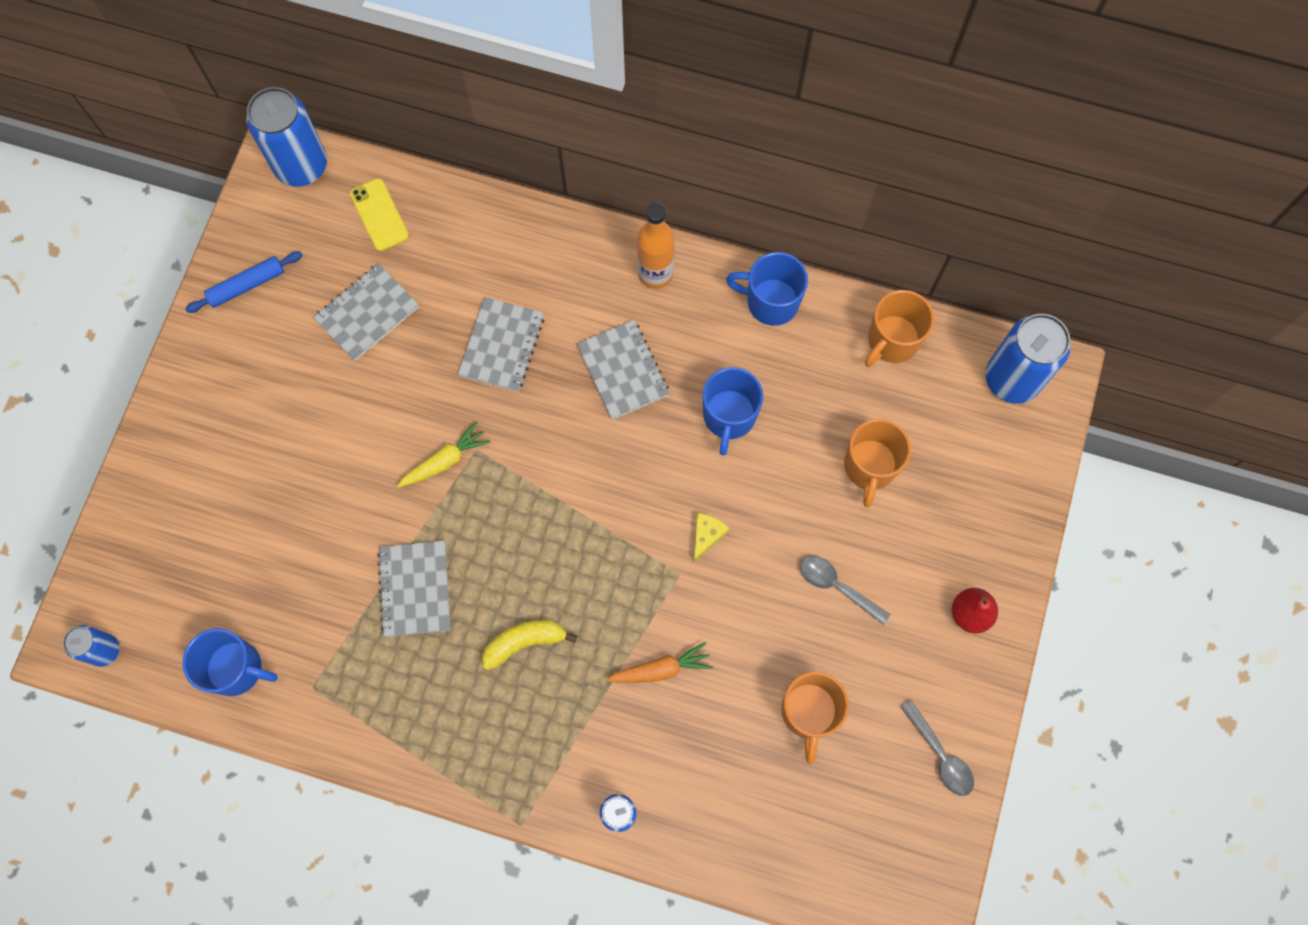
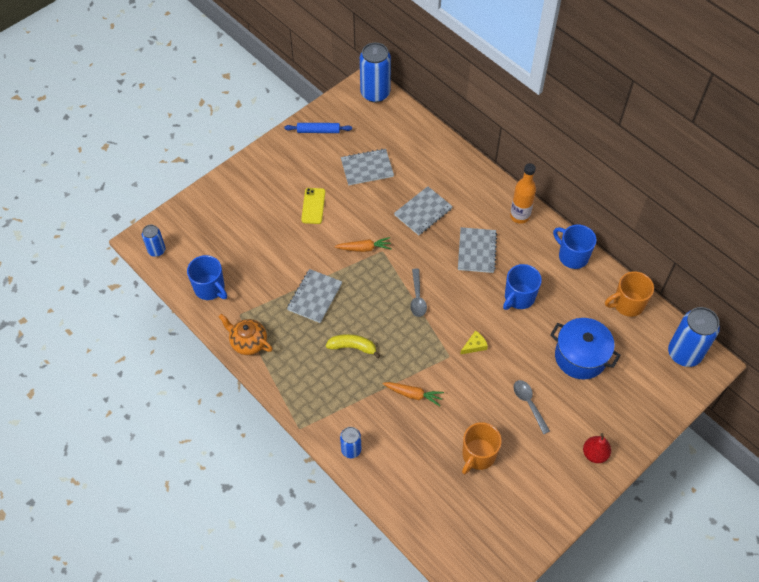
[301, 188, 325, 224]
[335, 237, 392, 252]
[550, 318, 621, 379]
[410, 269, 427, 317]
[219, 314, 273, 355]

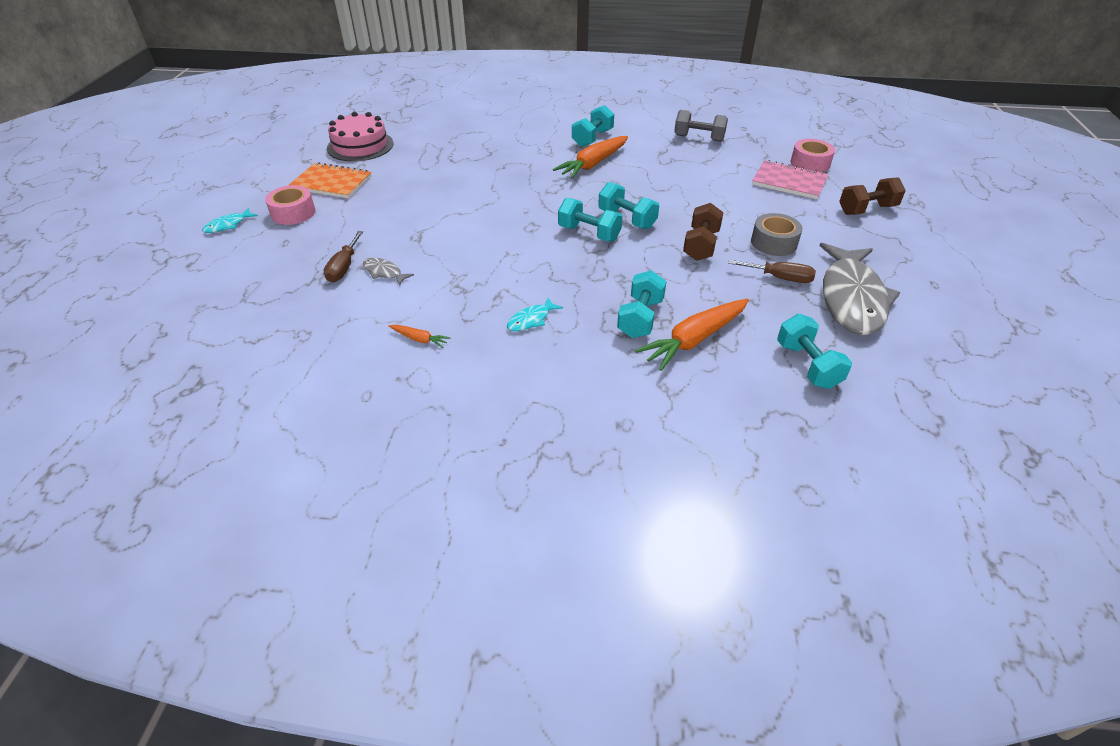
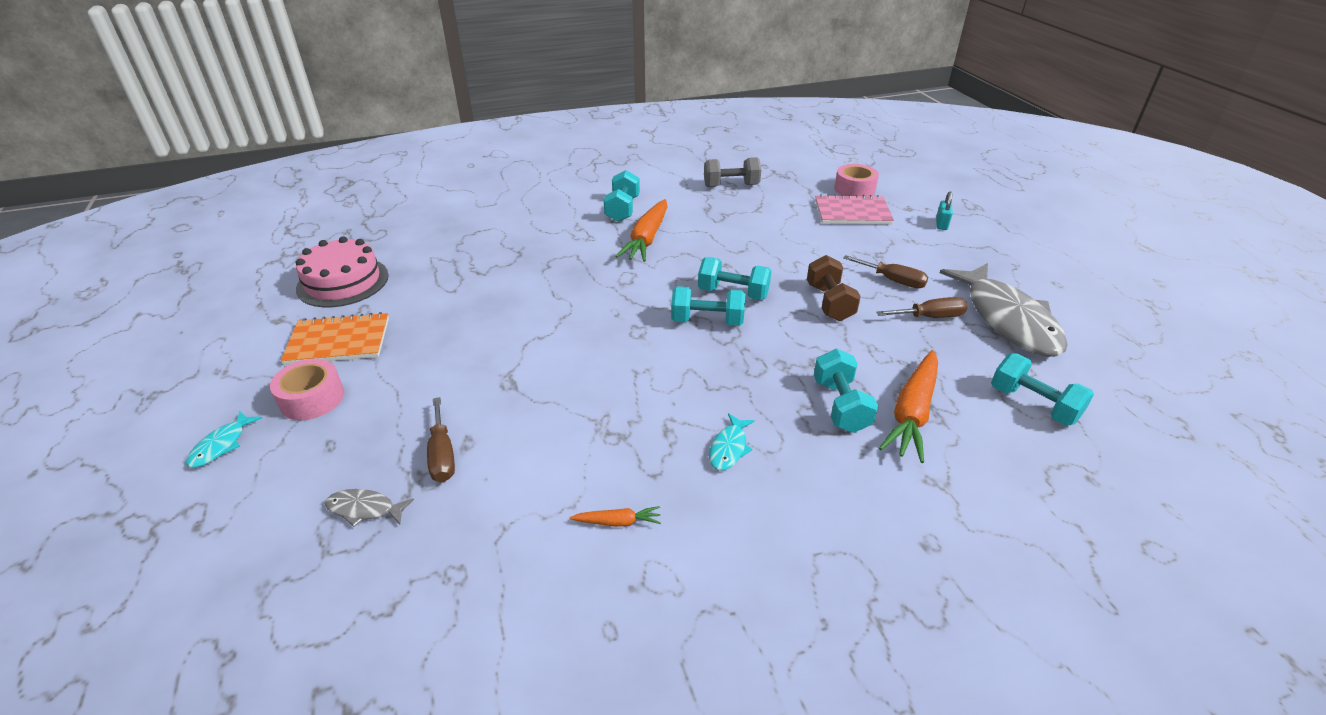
[325, 489, 414, 527]
[843, 255, 928, 288]
[936, 191, 953, 230]

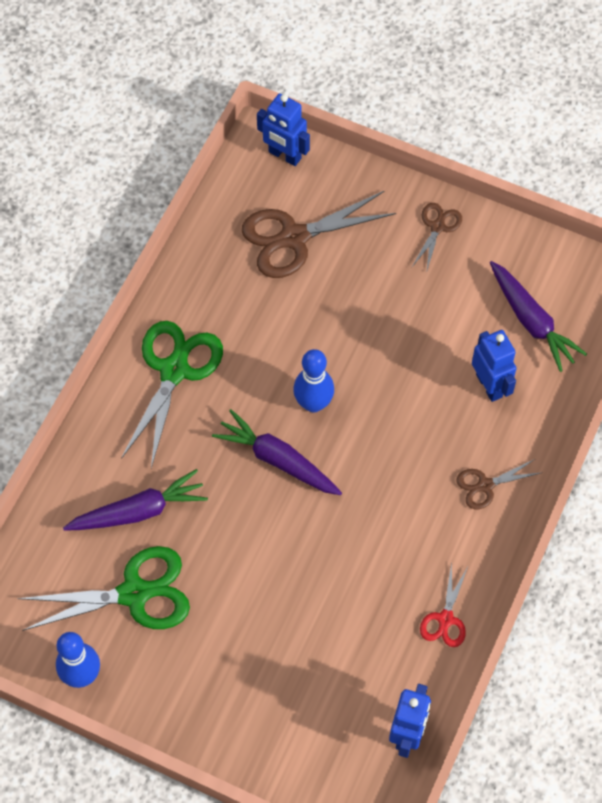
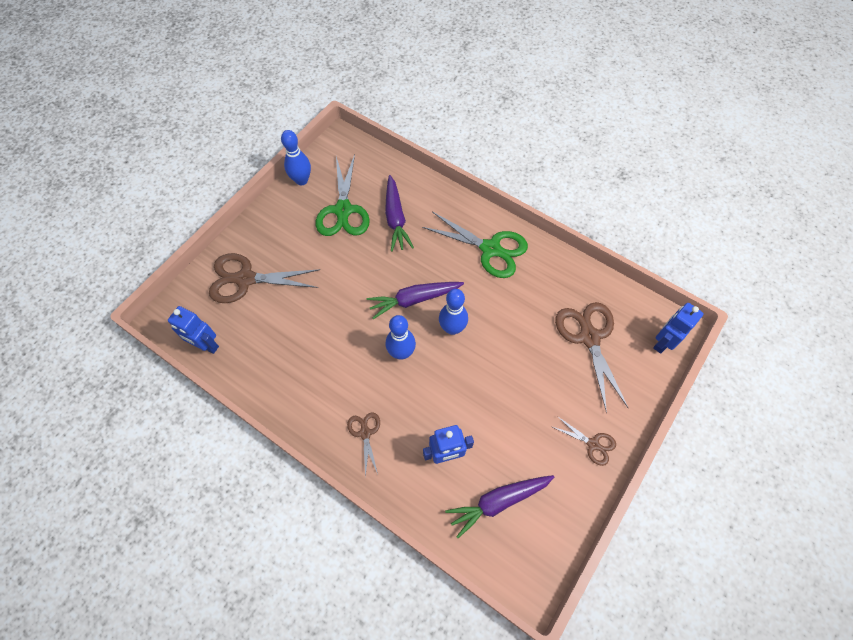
[367, 282, 464, 319]
[420, 562, 468, 647] (first image)
[209, 253, 320, 303]
[386, 315, 416, 360]

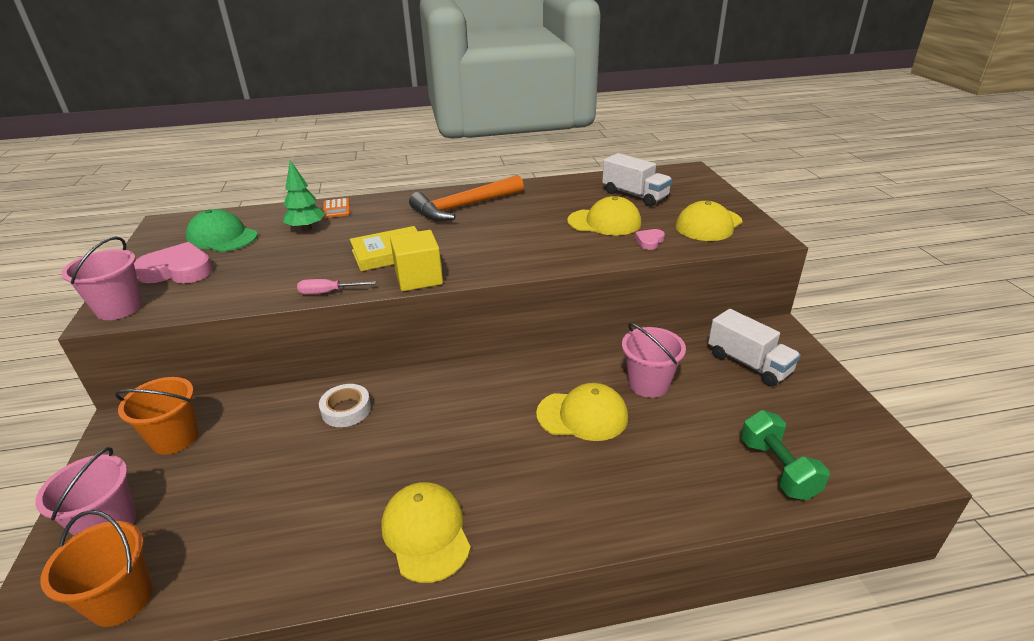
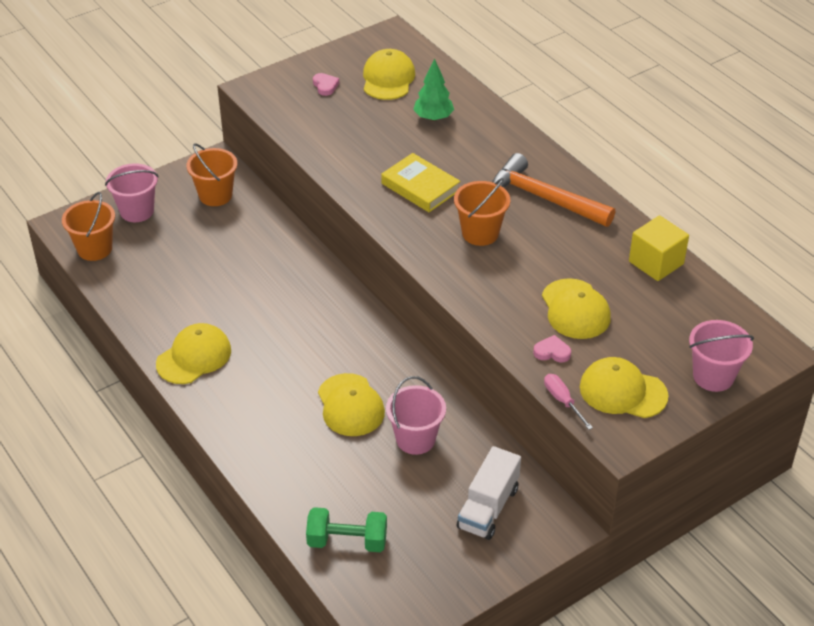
[689, 320, 754, 392]
[313, 73, 339, 96]
[363, 49, 415, 100]
[544, 374, 593, 430]
[319, 384, 371, 427] (first image)
[323, 198, 350, 218] (first image)
[629, 215, 689, 281]
[602, 153, 672, 206] (first image)
[306, 507, 387, 552]
[454, 178, 510, 246]

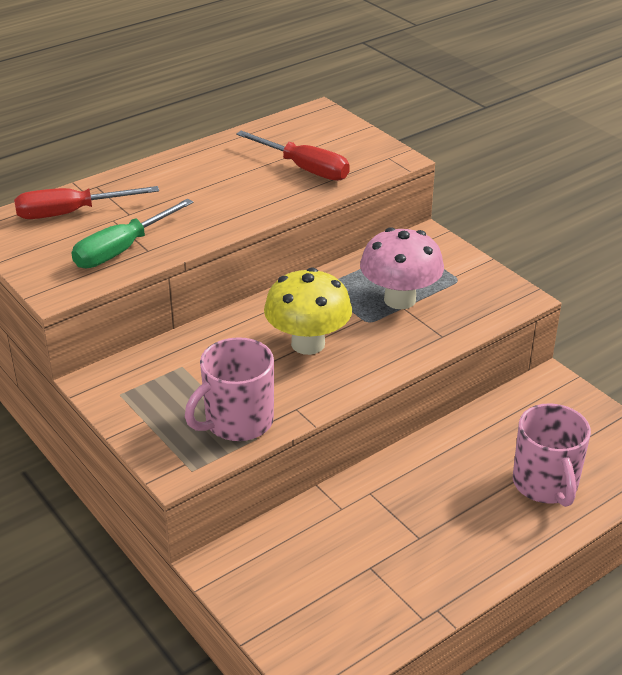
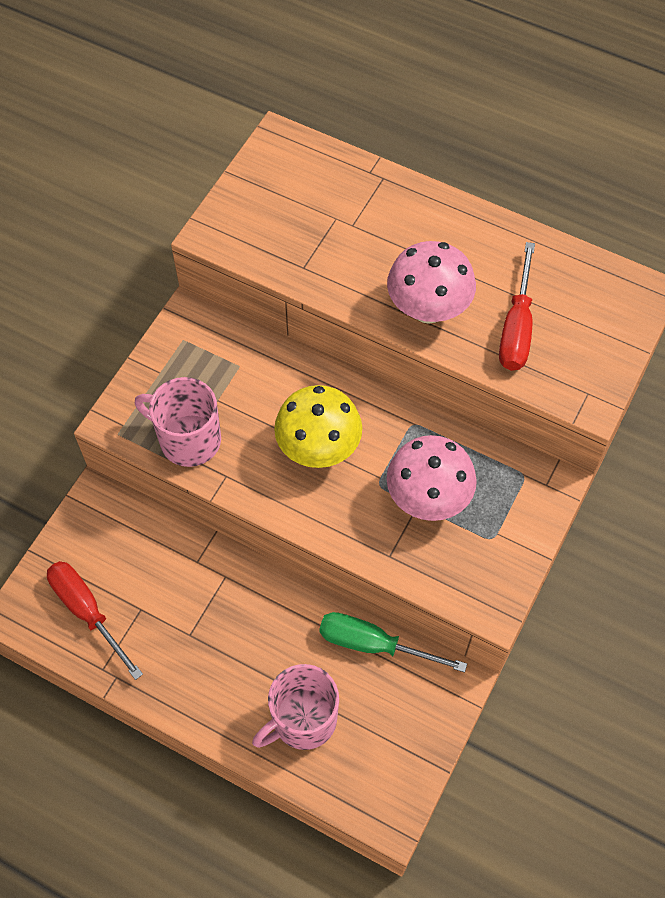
[47, 561, 143, 680]
[319, 612, 467, 673]
[387, 241, 476, 324]

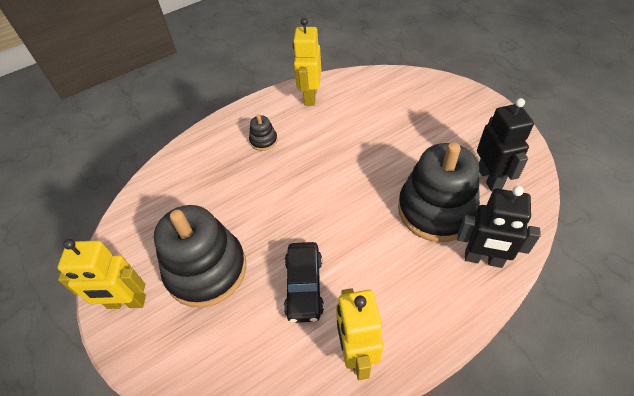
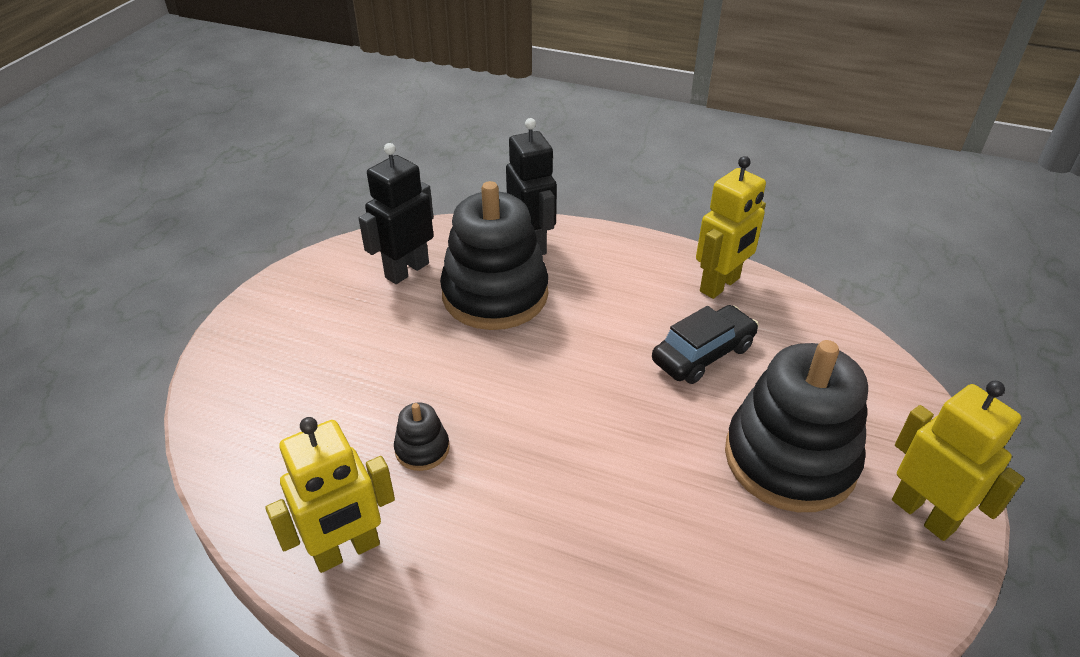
[394, 403, 450, 471]

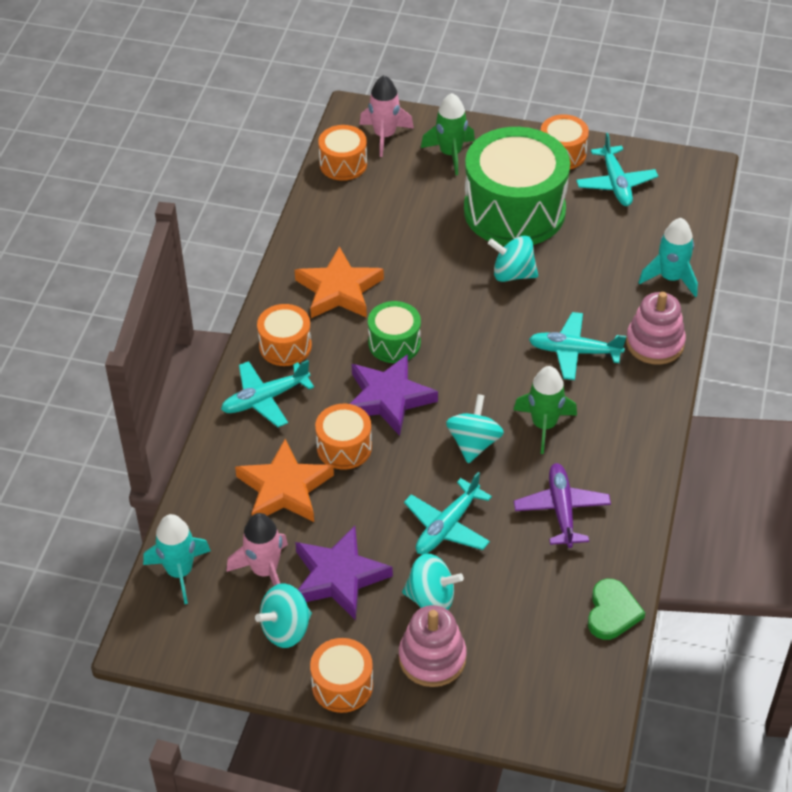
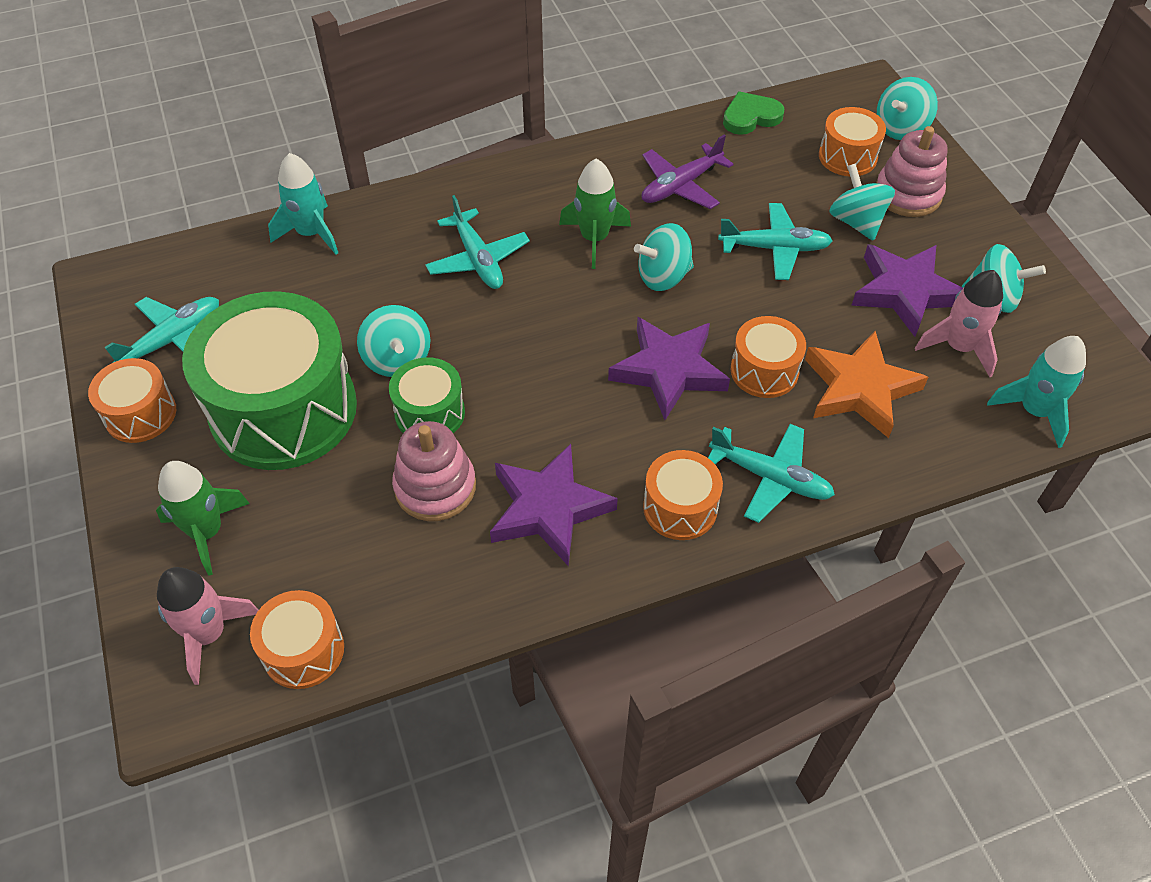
[490, 444, 618, 566]
[819, 107, 886, 176]
[389, 357, 465, 433]
[392, 421, 476, 521]
[877, 77, 938, 140]

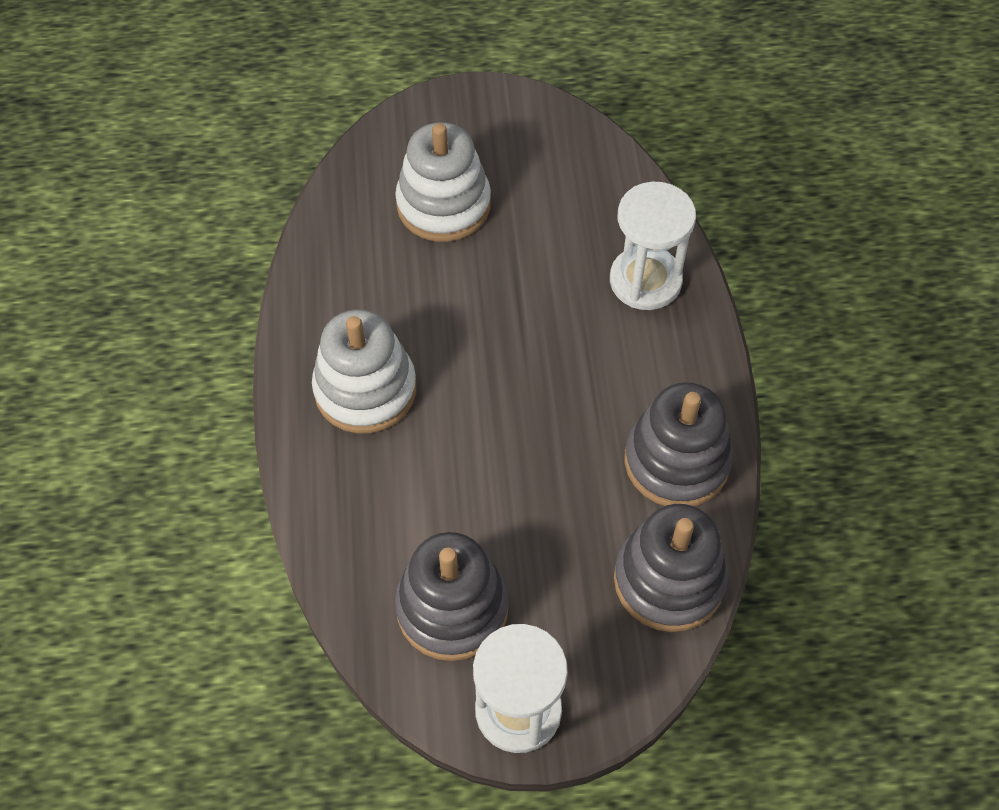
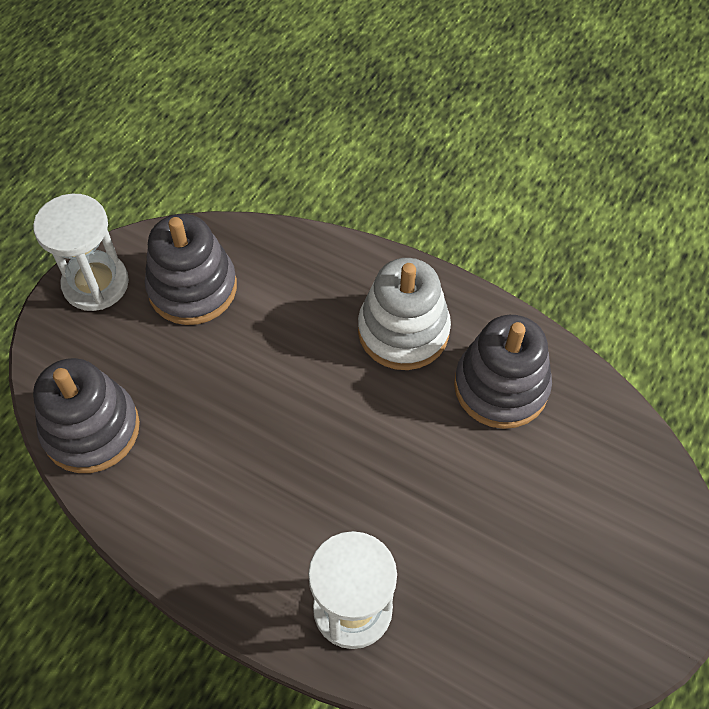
[395, 122, 491, 242] (first image)
[454, 315, 552, 429]

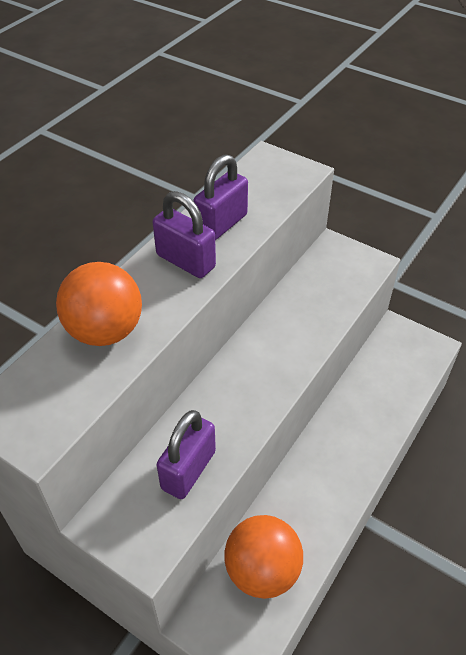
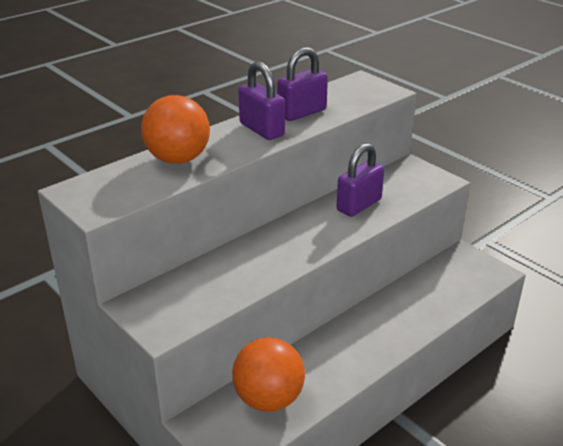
[337, 143, 384, 217]

